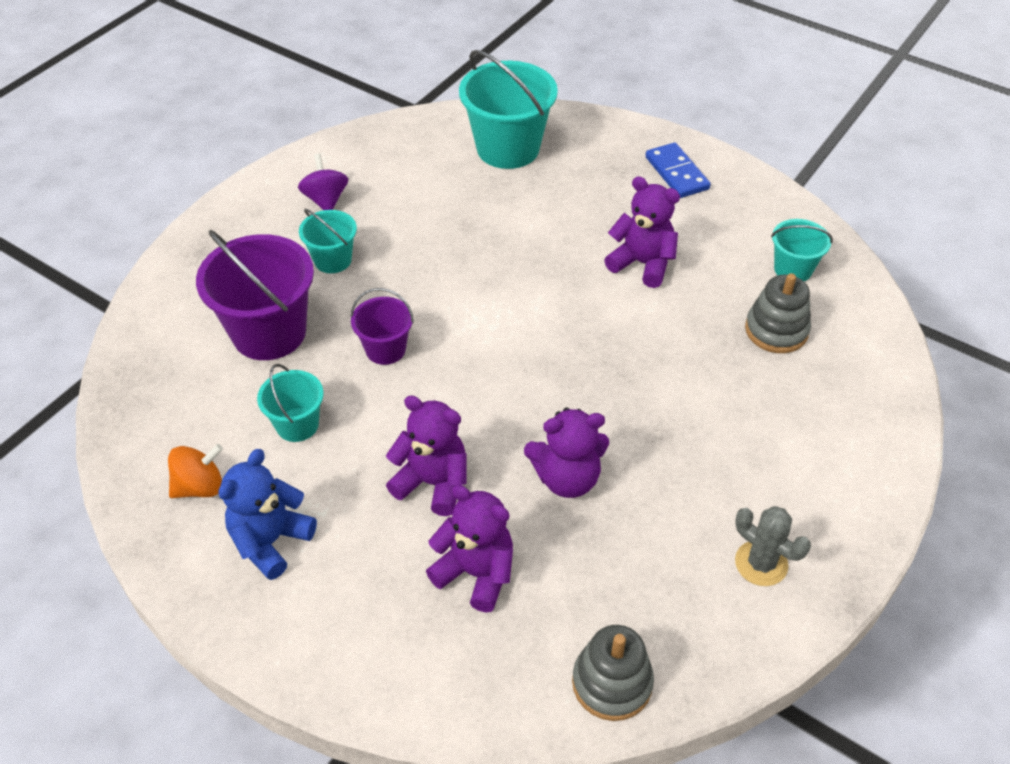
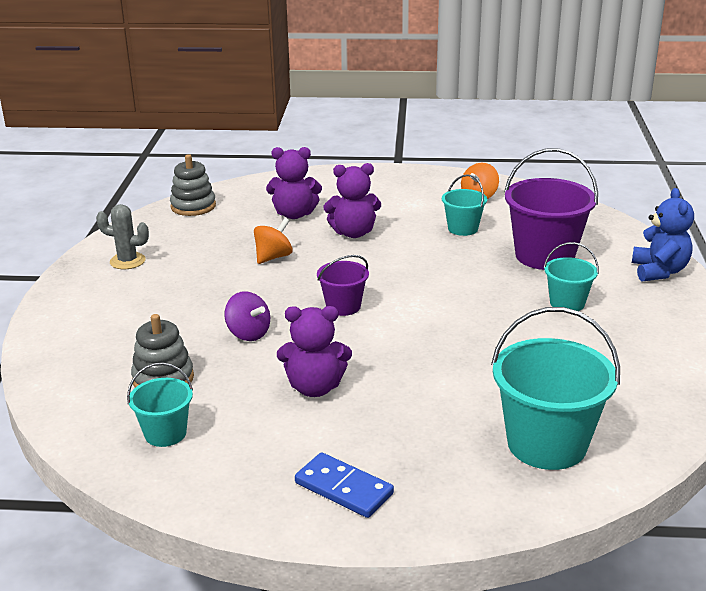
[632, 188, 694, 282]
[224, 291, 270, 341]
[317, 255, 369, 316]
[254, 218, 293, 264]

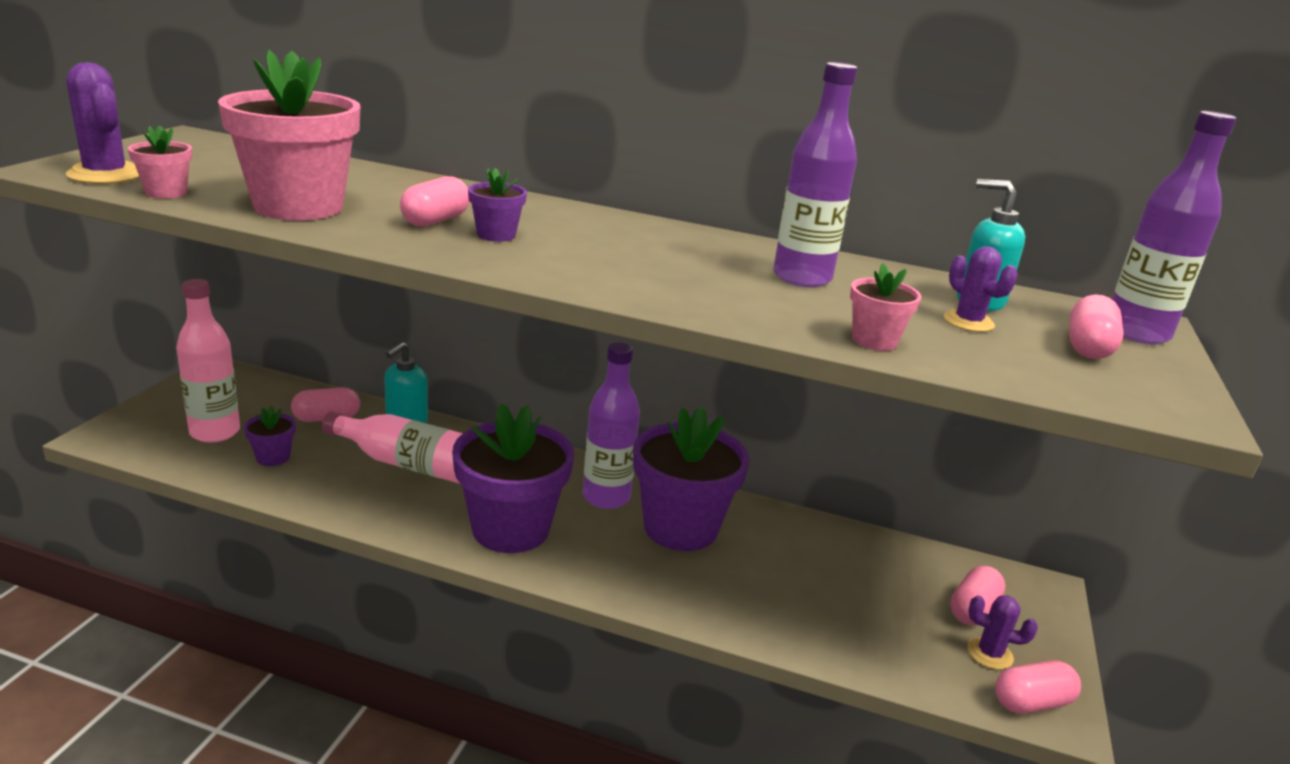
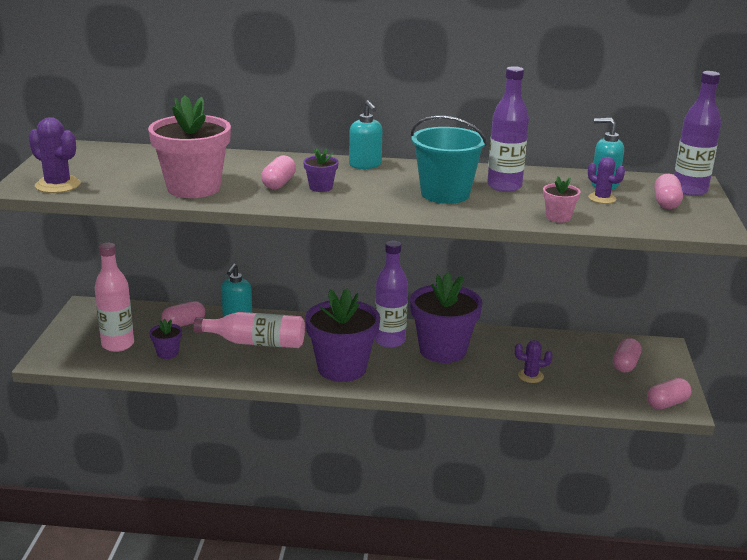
[128, 125, 192, 199] (first image)
[515, 340, 553, 383]
[349, 100, 383, 169]
[411, 116, 487, 204]

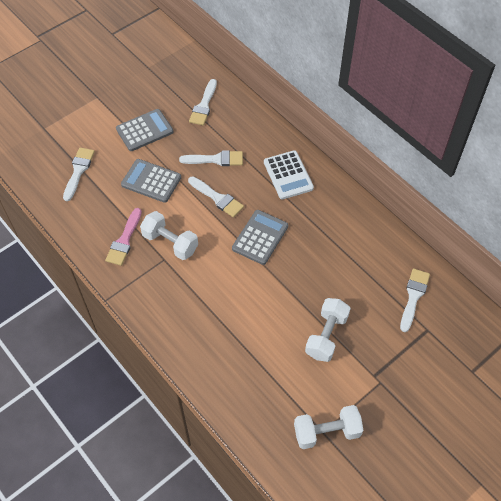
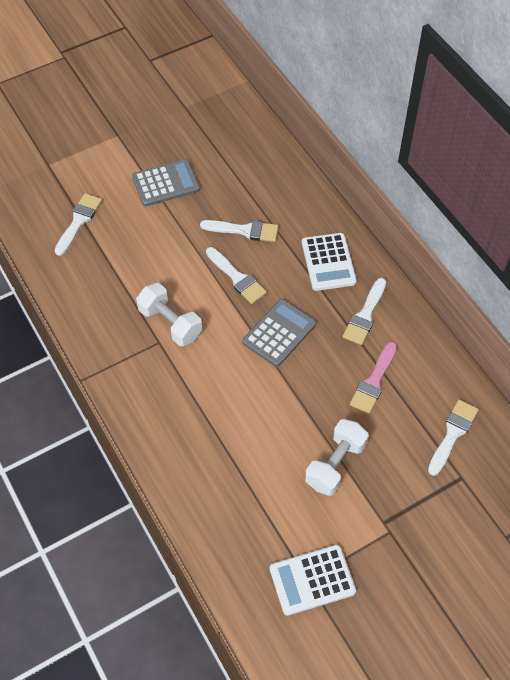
[350, 342, 397, 414]
[121, 159, 181, 203] (first image)
[343, 278, 386, 345]
[270, 545, 356, 616]

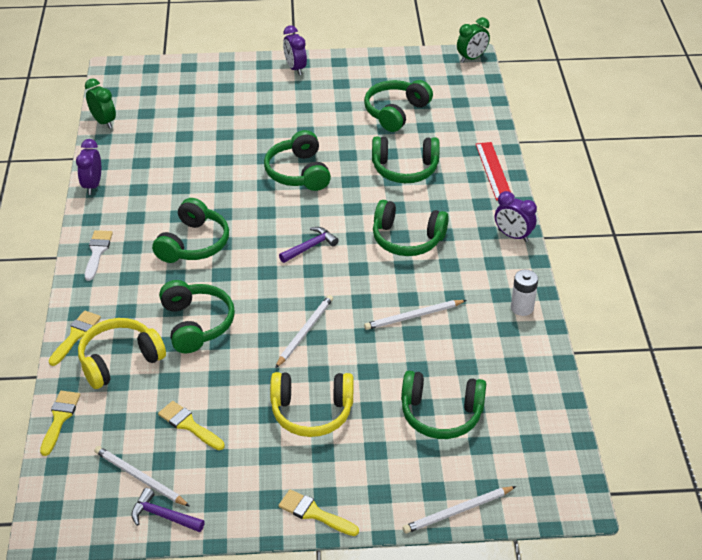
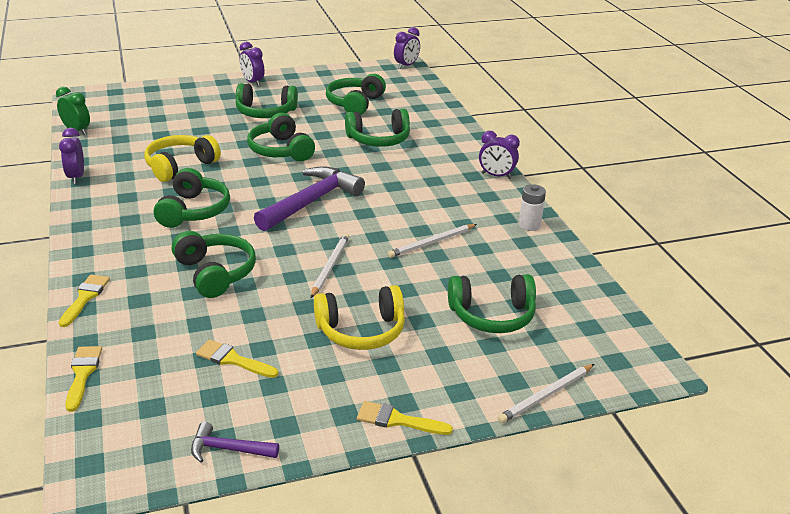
[144, 135, 221, 182]
[85, 230, 113, 281] (first image)
[94, 446, 190, 507] (first image)
[254, 166, 365, 231]
[236, 83, 298, 118]
[394, 27, 420, 69]
[476, 142, 511, 201] (first image)

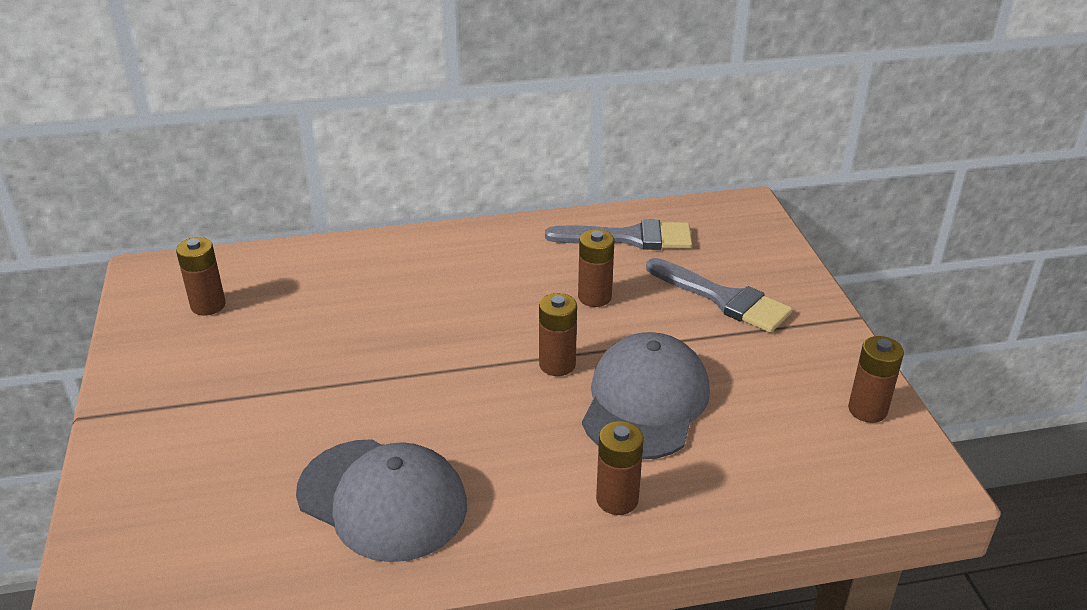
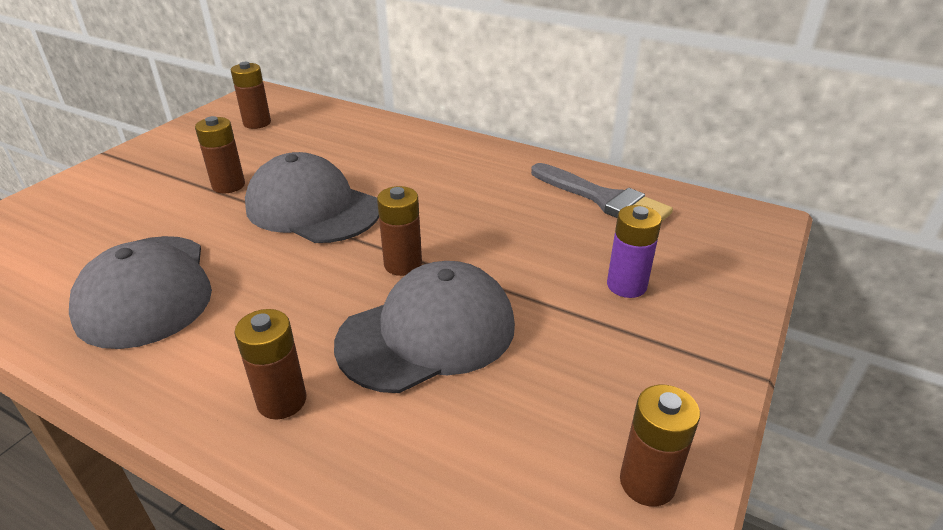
[195, 116, 245, 193]
[607, 205, 662, 298]
[245, 152, 379, 243]

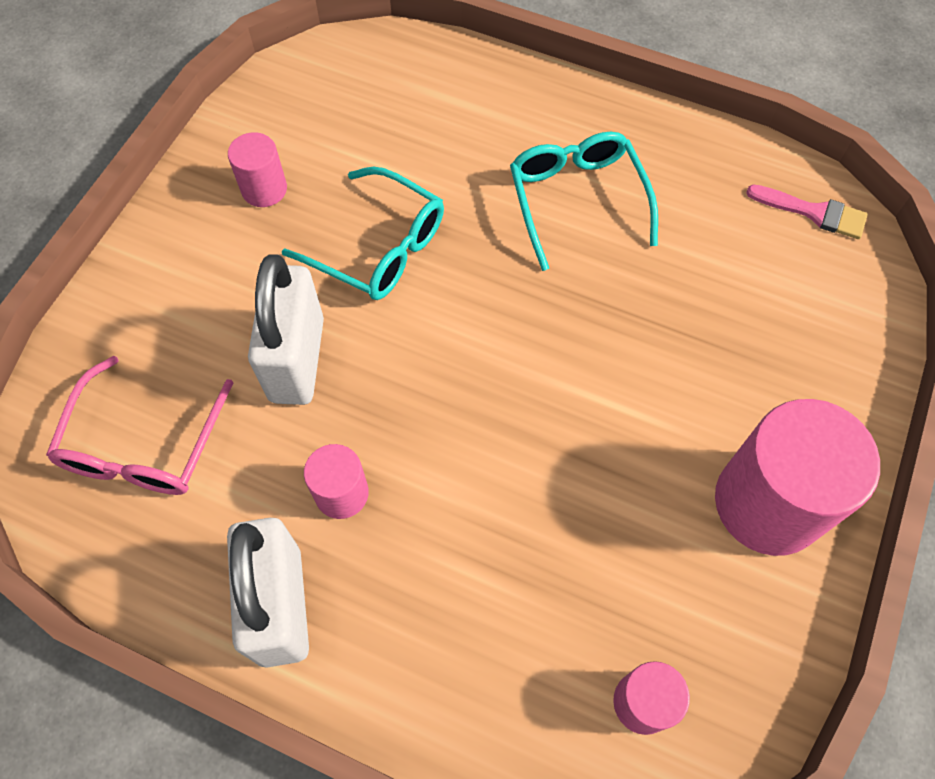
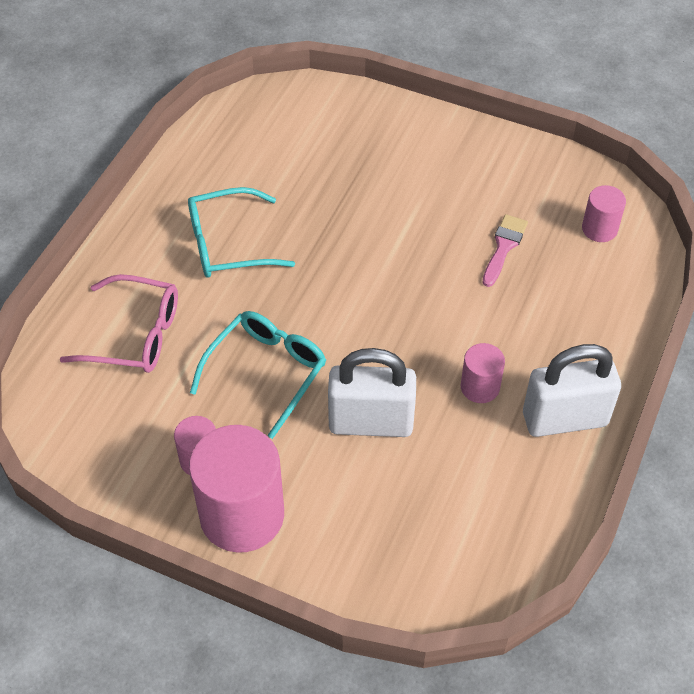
[60, 274, 178, 373]
[189, 425, 284, 553]
[482, 214, 528, 287]

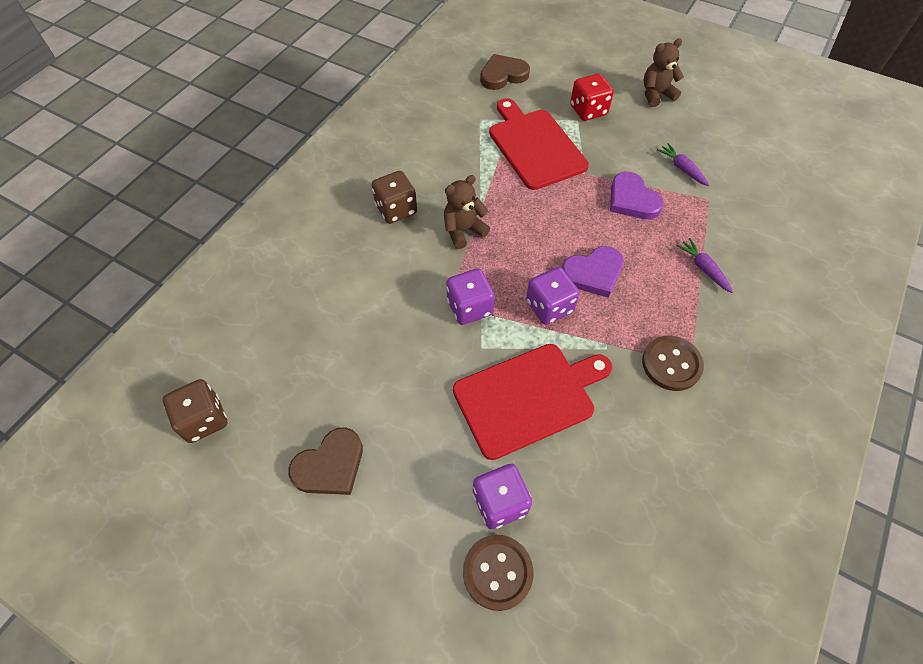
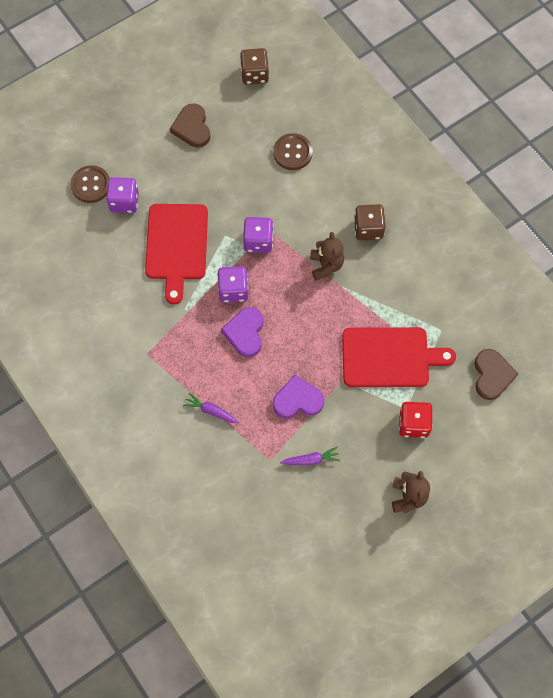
[273, 133, 313, 170]
[183, 393, 239, 423]

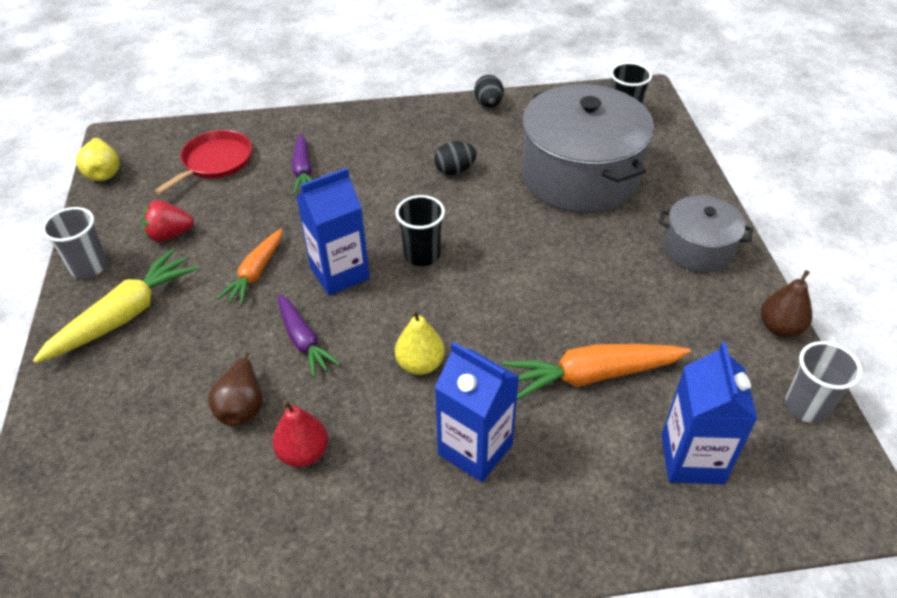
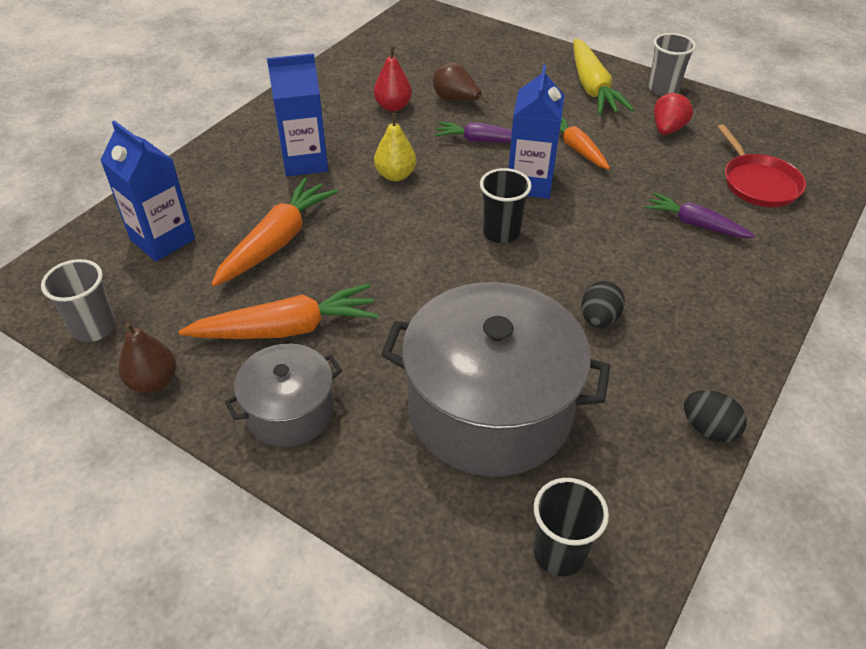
[76, 137, 120, 181] (first image)
[179, 283, 378, 339]

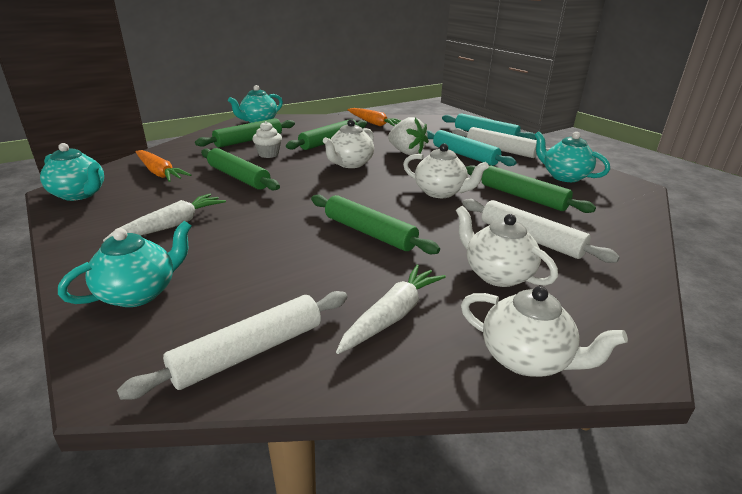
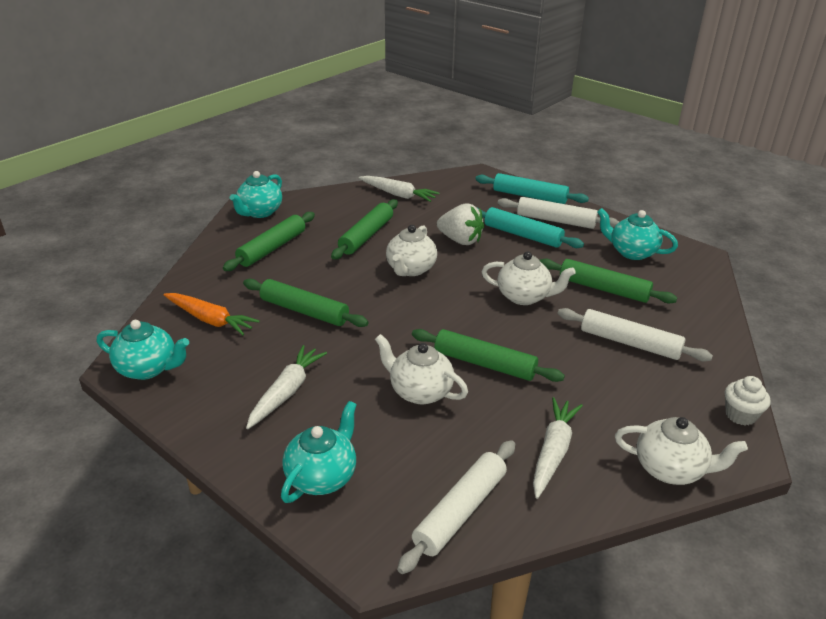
[725, 376, 771, 425]
[359, 176, 439, 202]
[375, 334, 468, 404]

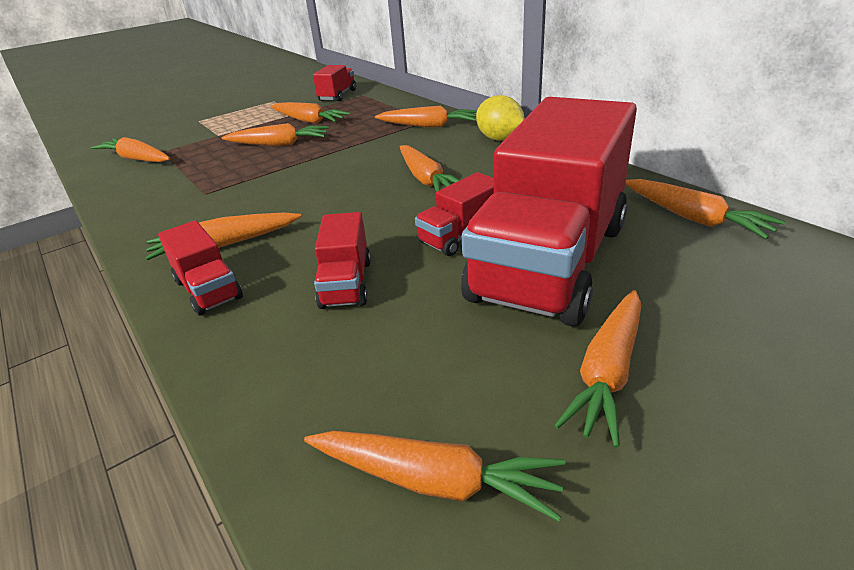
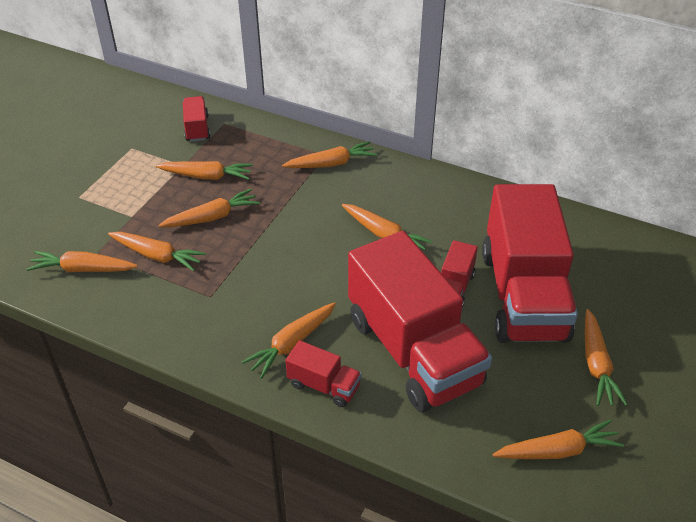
[348, 231, 492, 412]
[476, 95, 525, 141] (first image)
[108, 232, 206, 271]

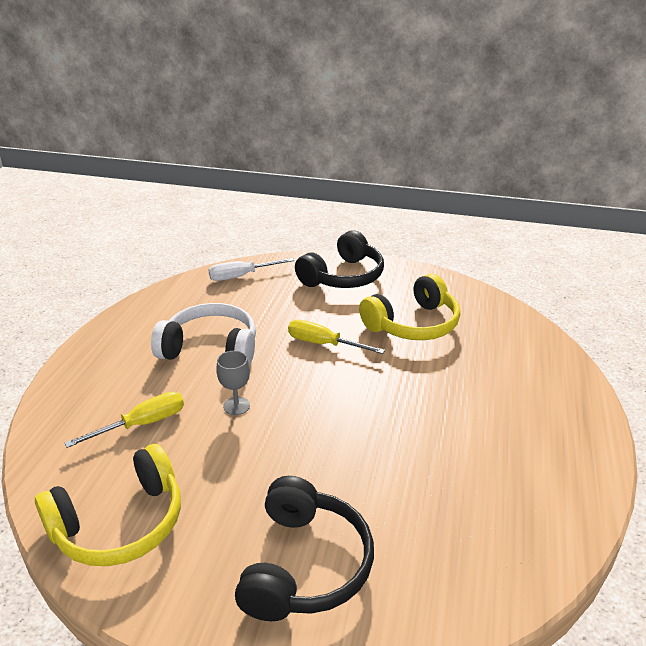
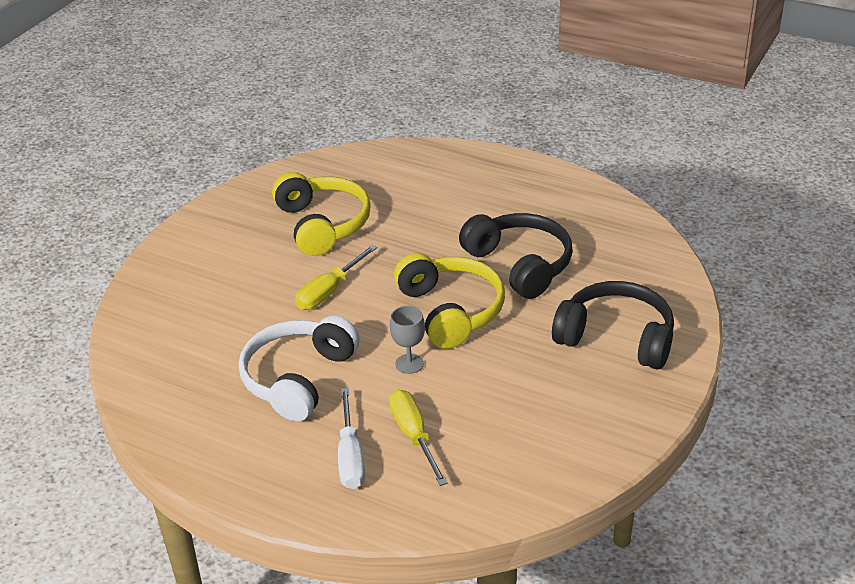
[394, 253, 505, 349]
[338, 388, 365, 489]
[459, 213, 573, 299]

